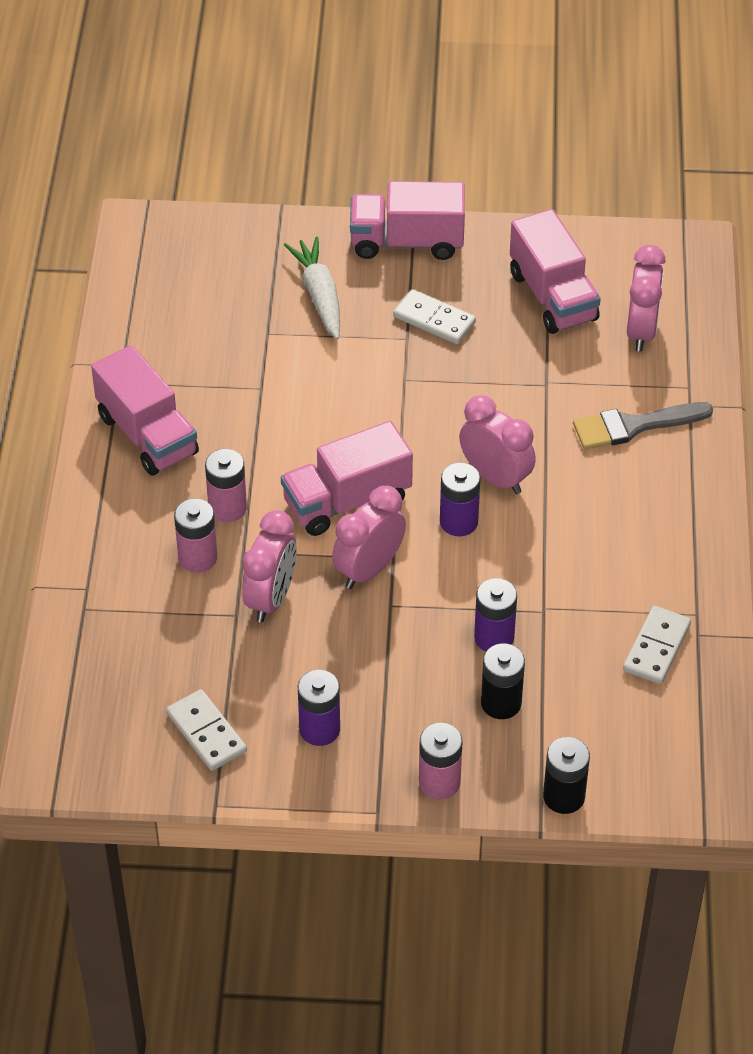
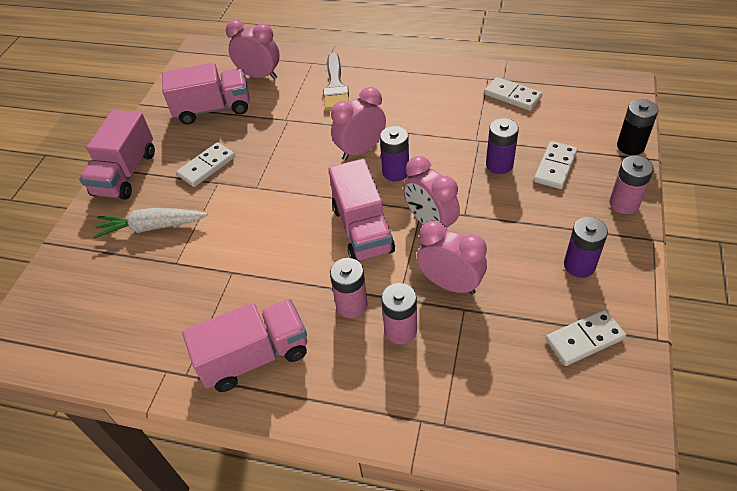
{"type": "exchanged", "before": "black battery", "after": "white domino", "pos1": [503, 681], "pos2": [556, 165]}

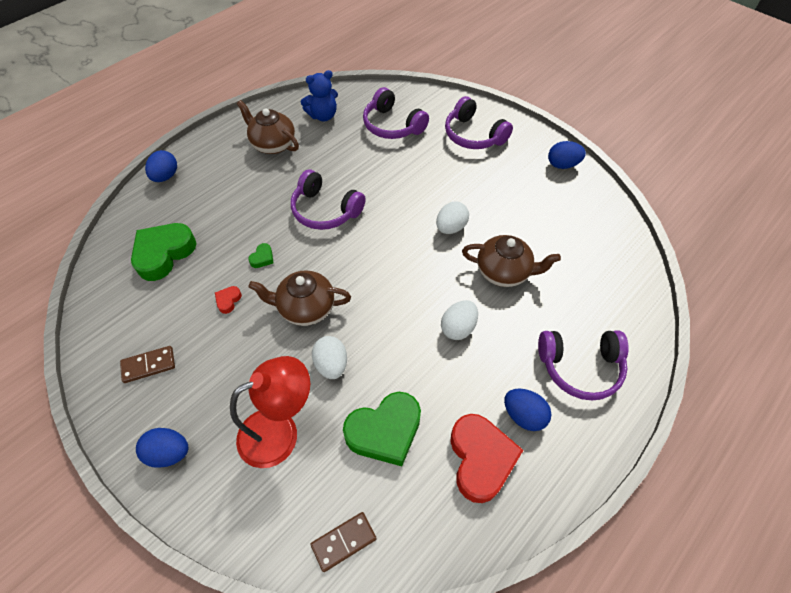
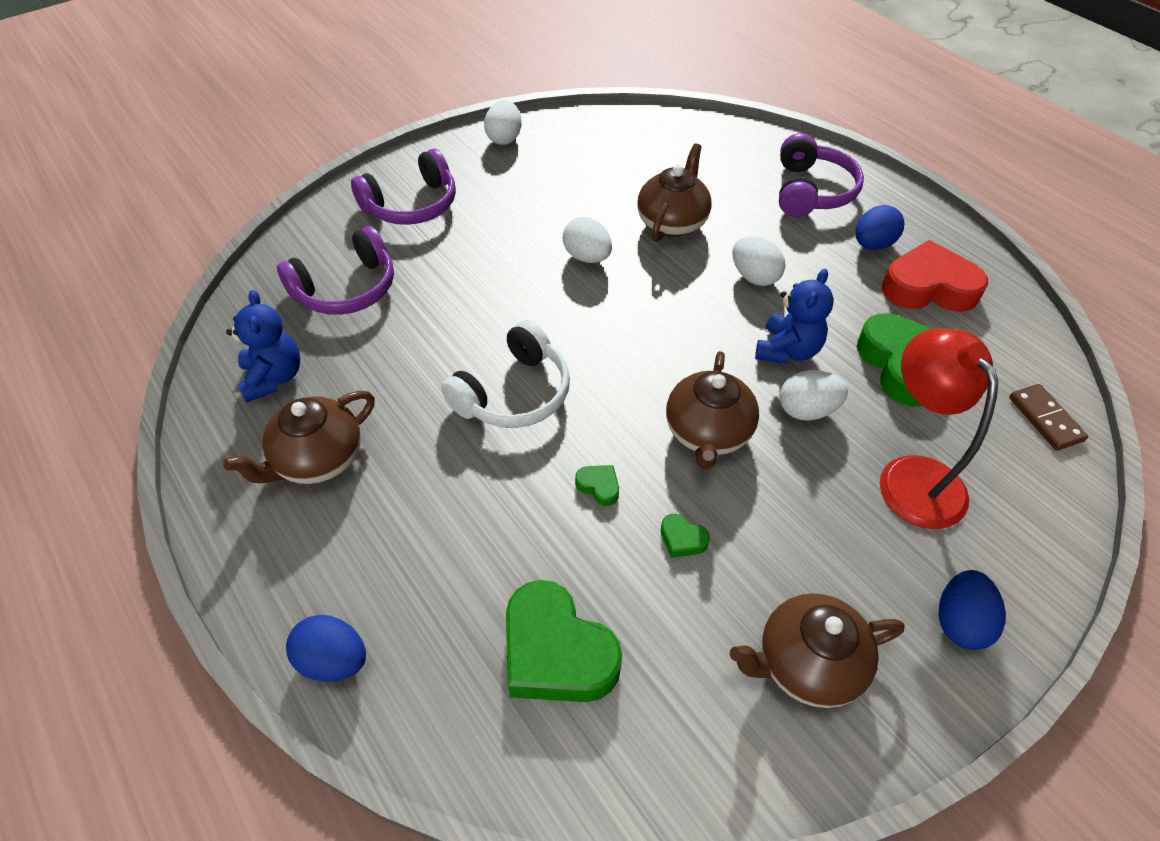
{"type": "appeared", "after": "blue teddy bear", "pos2": [794, 316]}
{"type": "exchanged", "before": "brown domino", "after": "brown teapot", "pos1": [147, 364], "pos2": [817, 650]}
{"type": "colour", "before": "red heart", "after": "green heart", "pos1": [228, 300], "pos2": [685, 536]}
{"type": "colour", "before": "purple headphones", "after": "white headphones", "pos1": [328, 200], "pos2": [505, 374]}
{"type": "colour", "before": "blue egg", "after": "white egg", "pos1": [567, 155], "pos2": [503, 122]}

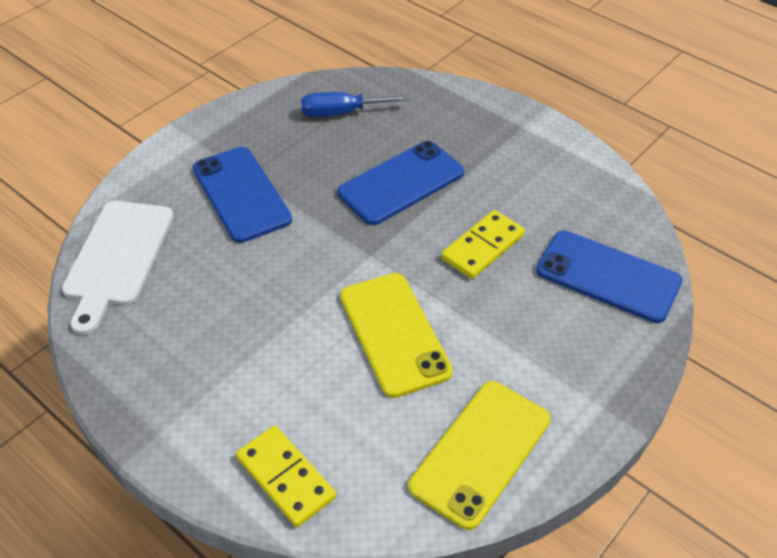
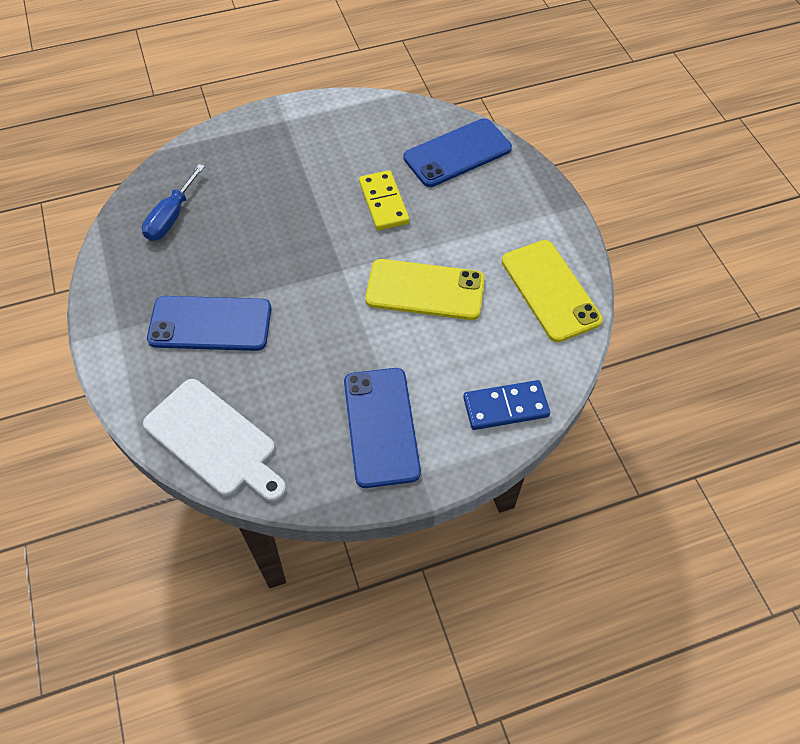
{"type": "relocated", "before": "blue phone", "pos1": [400, 183], "pos2": [382, 428]}
{"type": "colour", "before": "yellow domino", "after": "blue domino", "pos1": [286, 476], "pos2": [506, 405]}

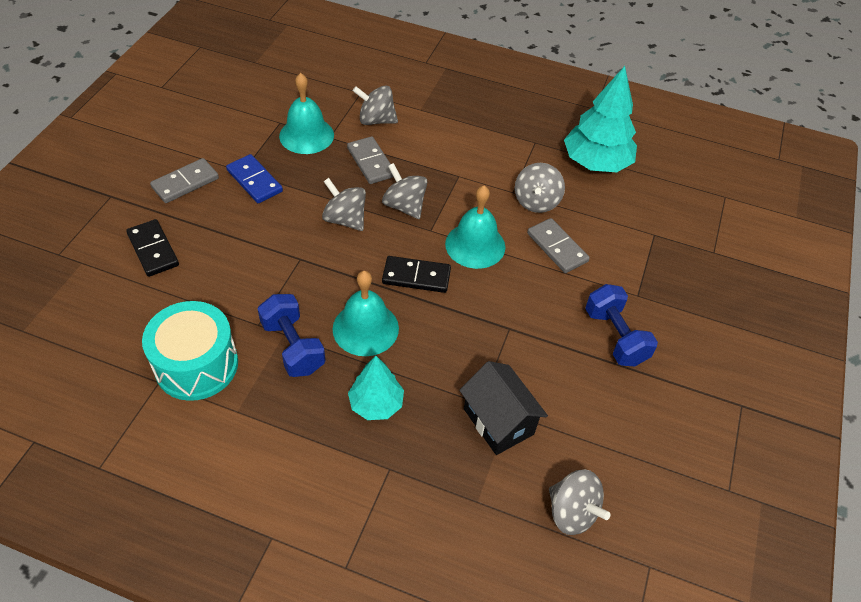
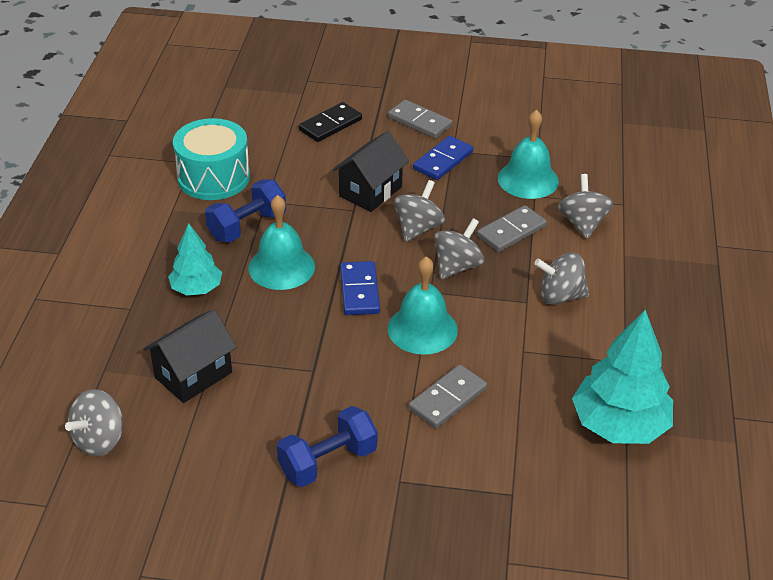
{"type": "appeared", "after": "black house", "pos2": [370, 171]}
{"type": "relocated", "before": "grey spinning top", "pos1": [540, 188], "pos2": [561, 278]}
{"type": "colour", "before": "black domino", "after": "blue domino", "pos1": [416, 274], "pos2": [360, 288]}

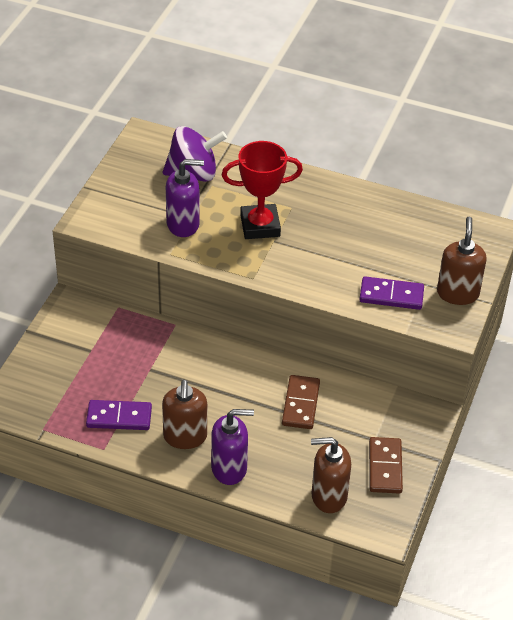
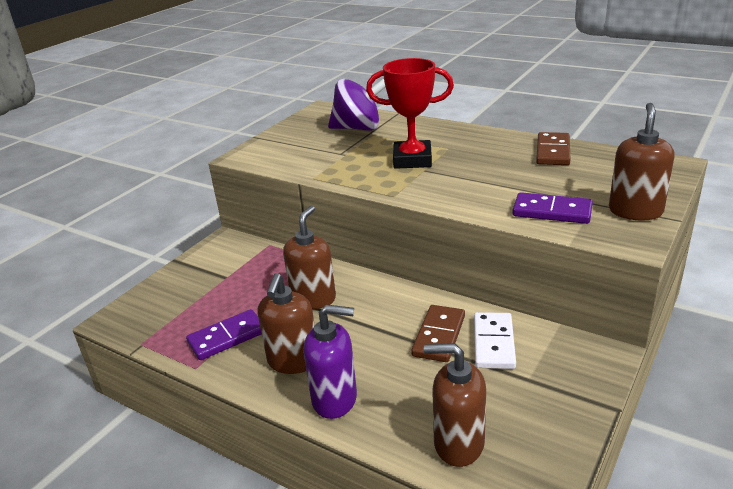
{"type": "missing", "before": "purple soap dispenser", "pos1": [185, 198]}
{"type": "appeared", "after": "brown soap dispenser", "pos2": [309, 257]}
{"type": "appeared", "after": "white domino", "pos2": [495, 340]}
{"type": "relocated", "before": "brown domino", "pos1": [386, 465], "pos2": [553, 148]}
{"type": "spun", "before": "purple domino", "pos1": [119, 415], "pos2": [223, 334], "turn": -45}

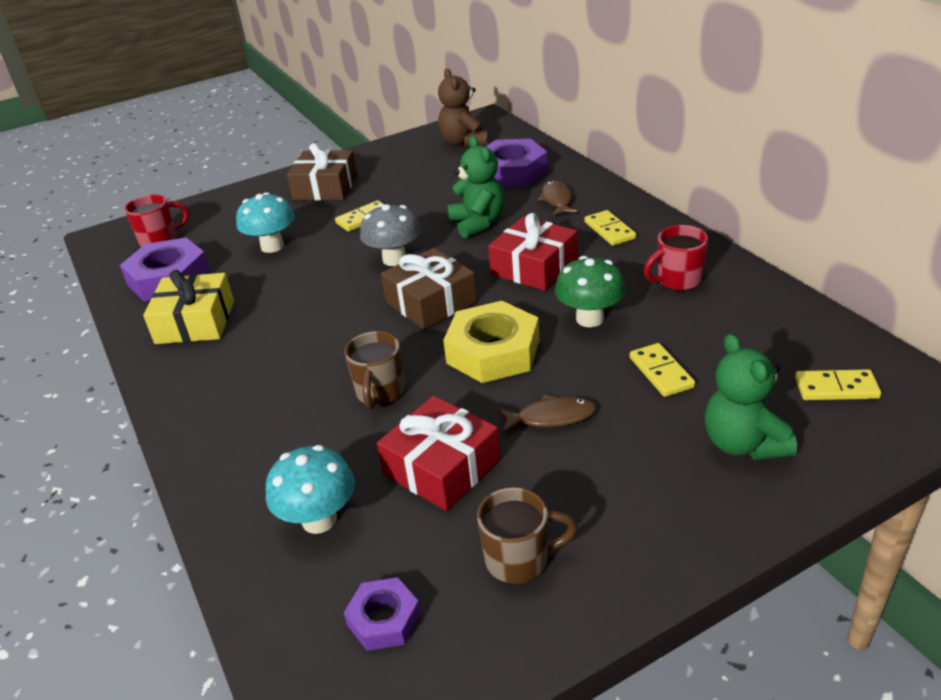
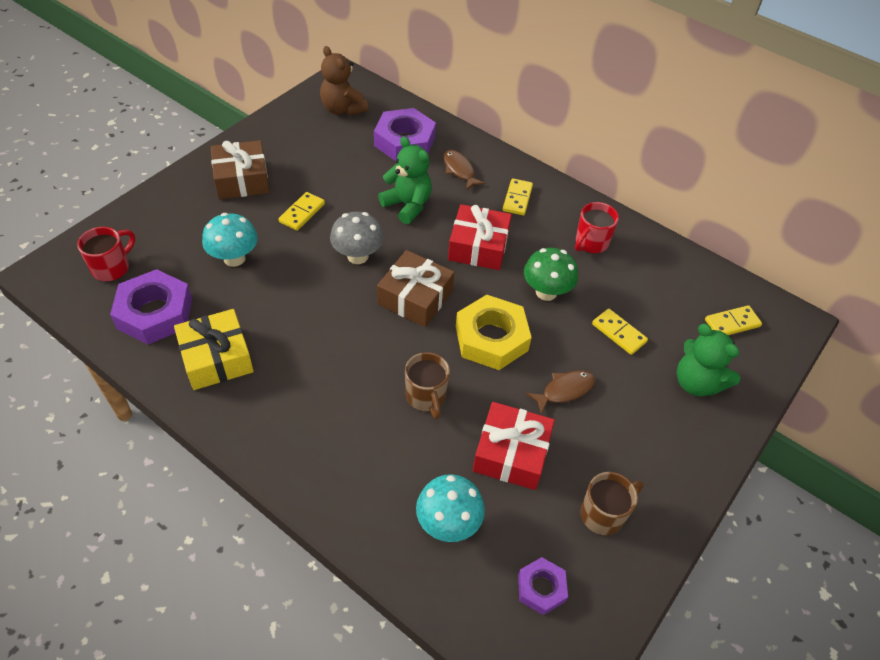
{"type": "spun", "before": "yellow domino", "pos1": [610, 228], "pos2": [518, 196], "turn": 60}

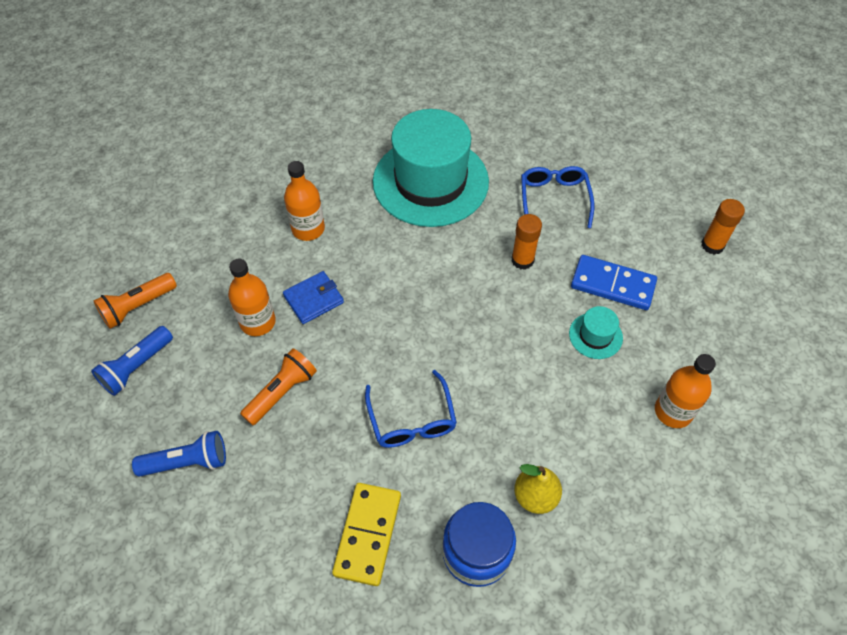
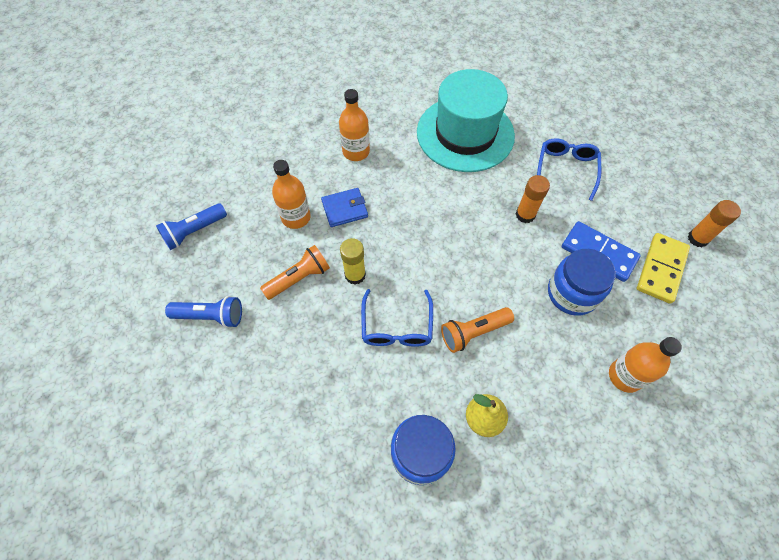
{"type": "appeared", "after": "yellow glue stick", "pos2": [353, 261]}
{"type": "relocated", "before": "orange flashlight", "pos1": [135, 301], "pos2": [477, 330]}
{"type": "relocated", "before": "yellow domino", "pos1": [366, 534], "pos2": [663, 268]}
{"type": "exchanged", "before": "turquoise hat", "after": "blue jar", "pos1": [596, 332], "pos2": [582, 282]}

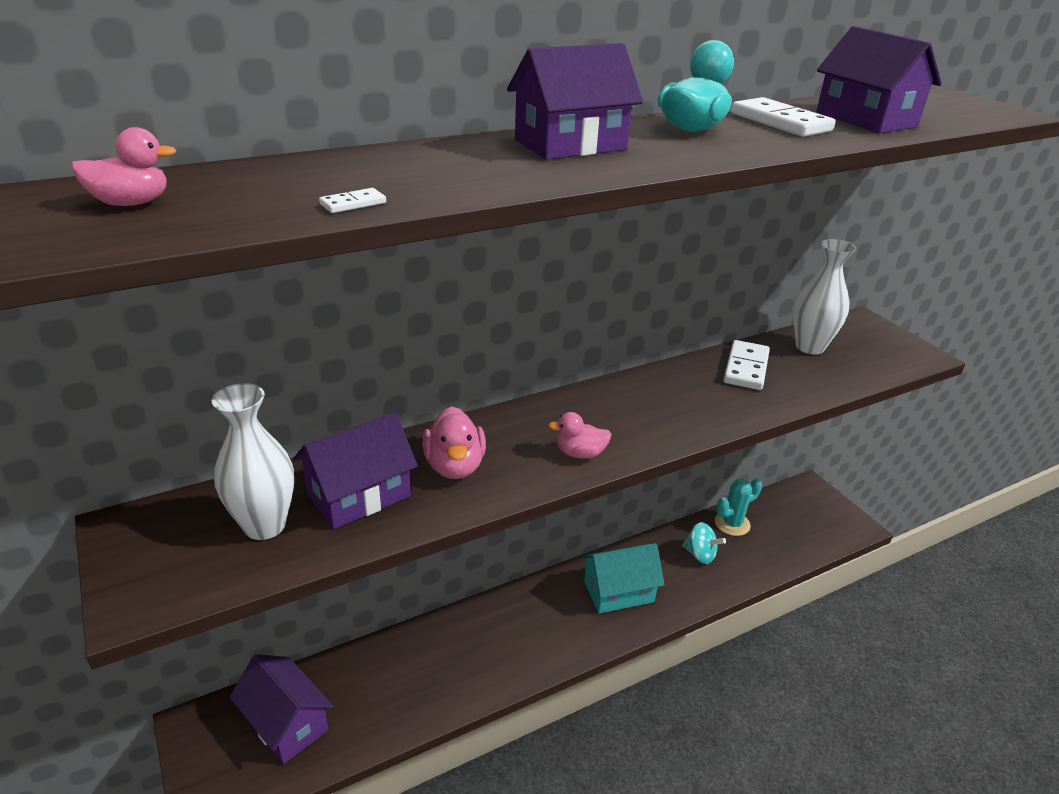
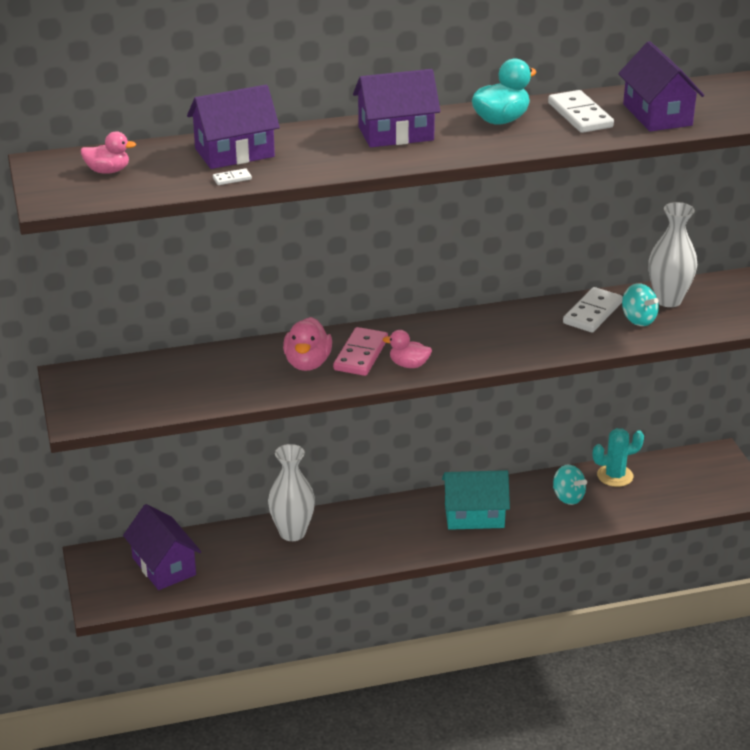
{"type": "appeared", "after": "pink domino", "pos2": [360, 351]}
{"type": "appeared", "after": "turquoise spinning top", "pos2": [640, 304]}
{"type": "relocated", "before": "white vase", "pos1": [253, 461], "pos2": [291, 492]}
{"type": "relocated", "before": "purple house", "pos1": [356, 470], "pos2": [233, 127]}

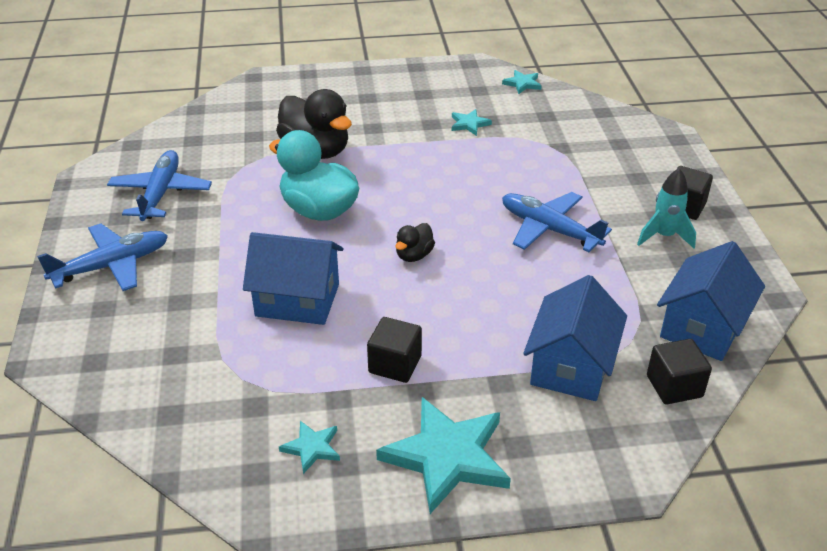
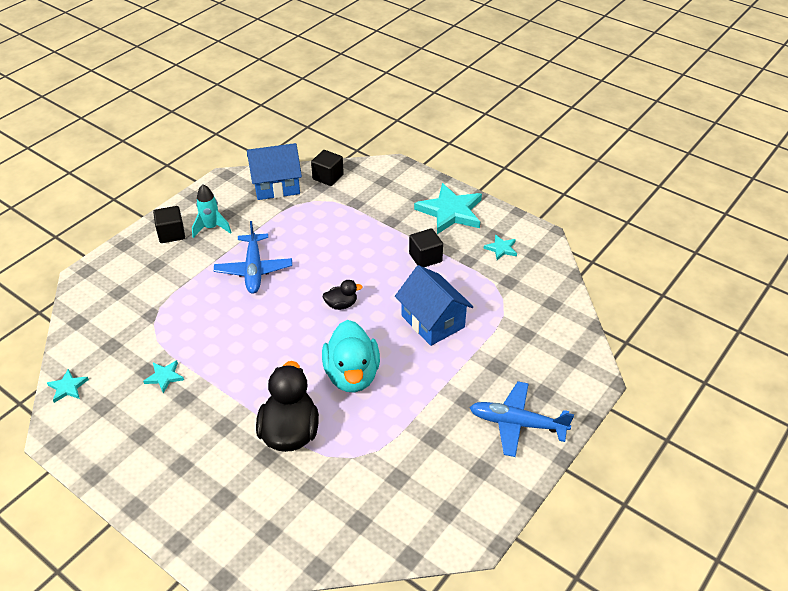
{"type": "missing", "before": "blue plane", "pos1": [159, 185]}
{"type": "missing", "before": "blue house", "pos1": [575, 338]}

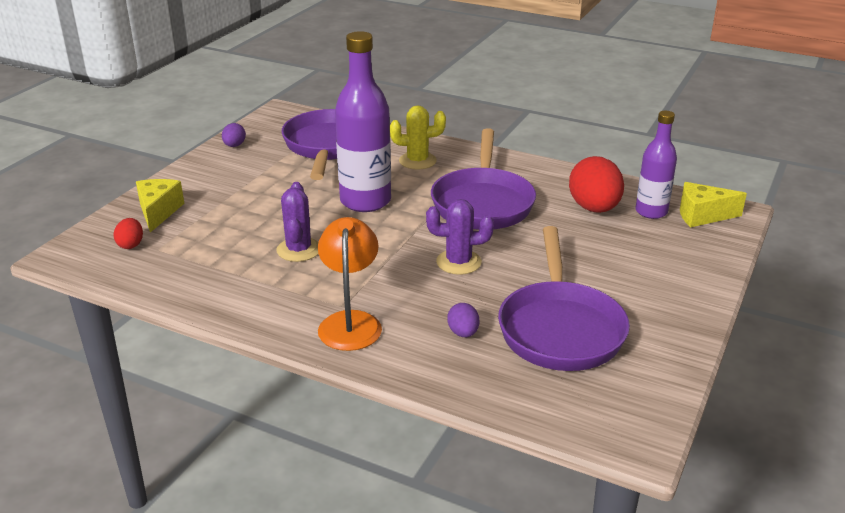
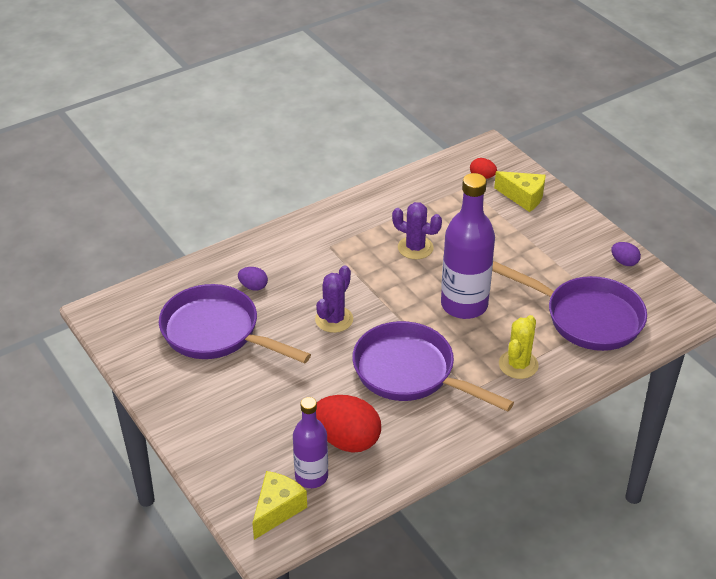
{"type": "missing", "before": "orange lamp", "pos1": [350, 284]}

